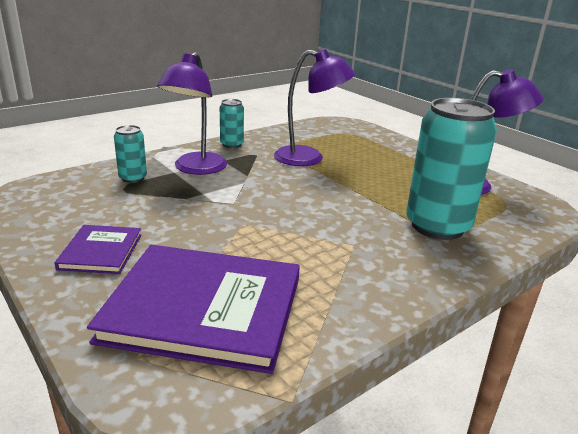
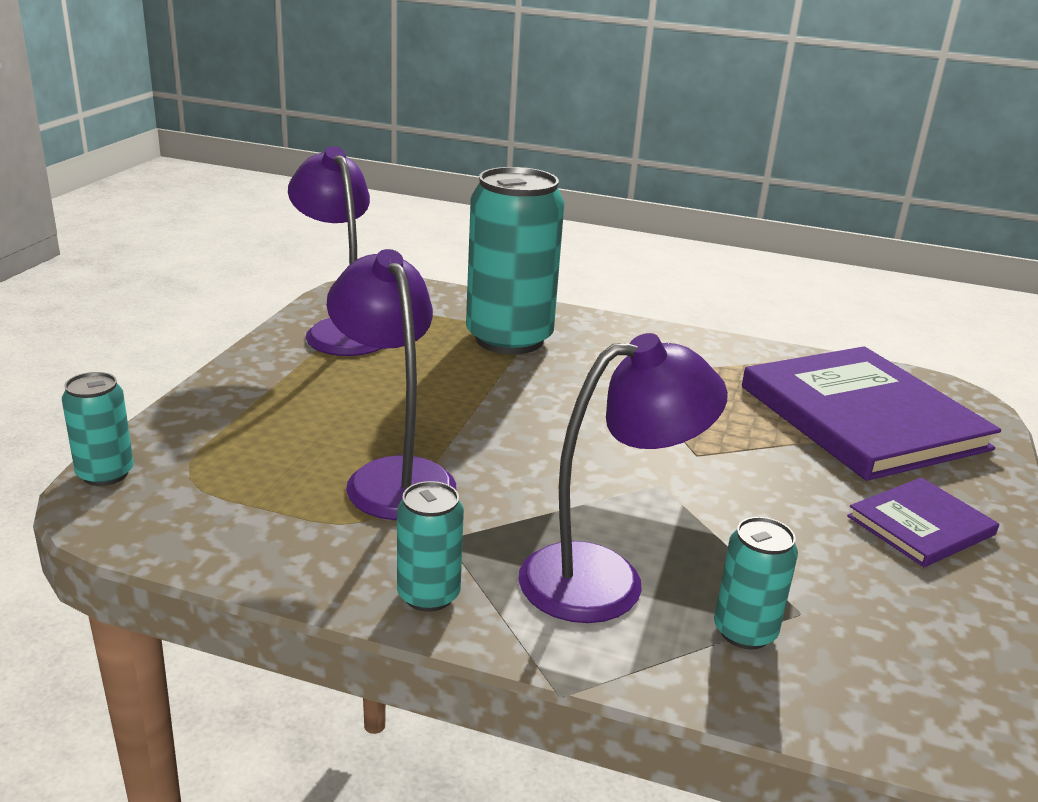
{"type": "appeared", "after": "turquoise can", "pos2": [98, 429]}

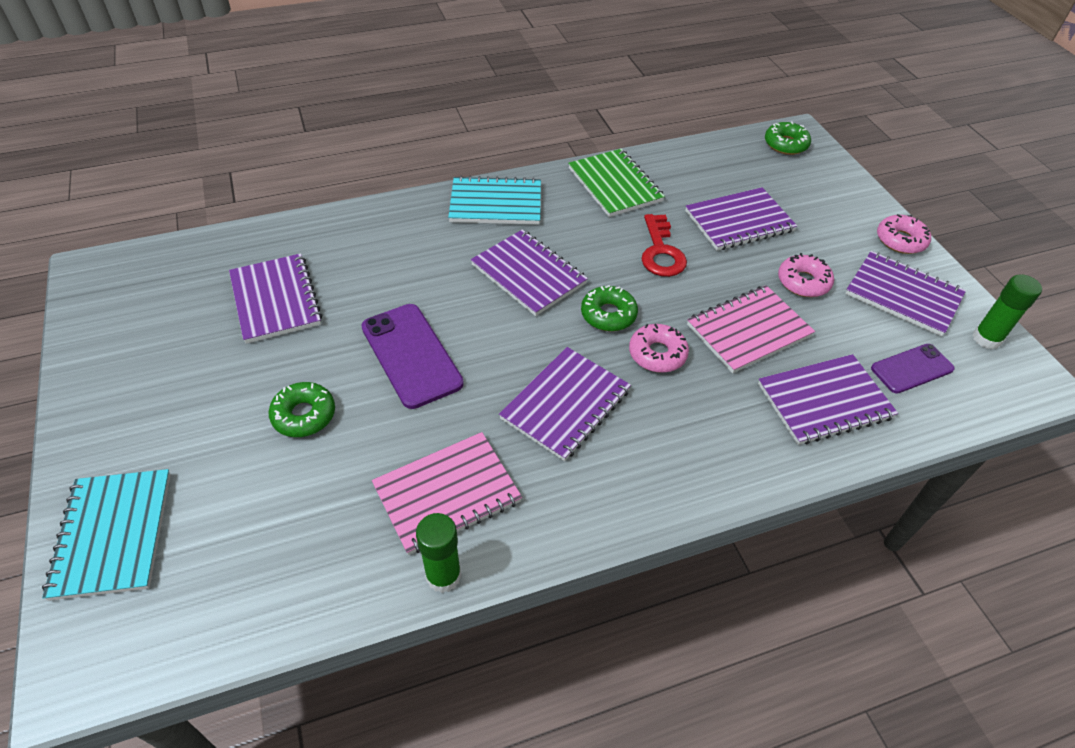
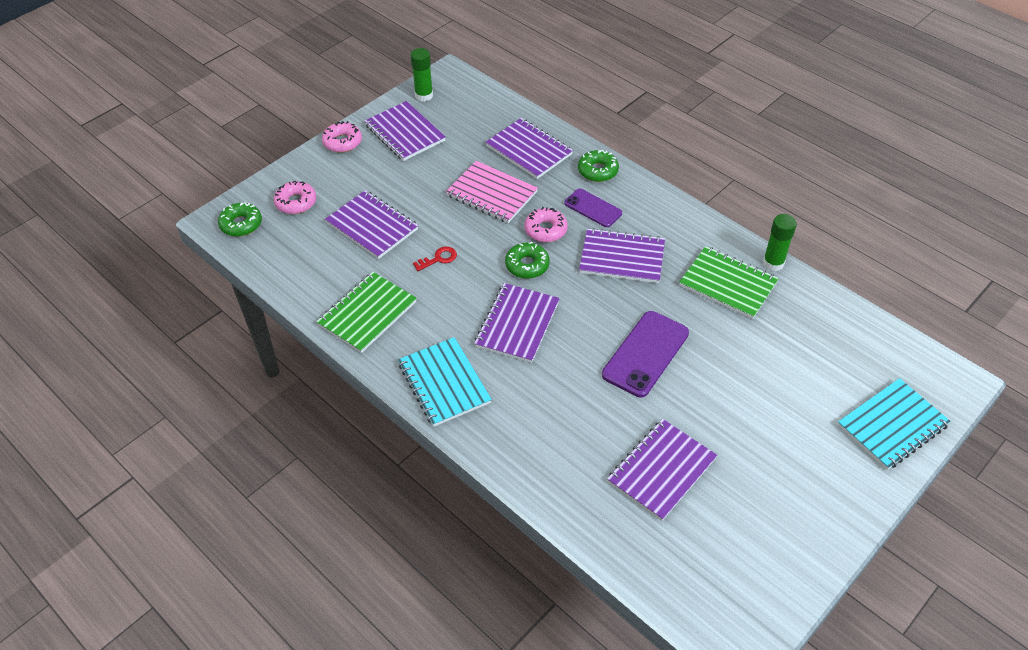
{"type": "relocated", "before": "green donut", "pos1": [302, 409], "pos2": [598, 166]}
{"type": "relocated", "before": "pink donut", "pos1": [806, 275], "pos2": [295, 197]}
{"type": "relocated", "before": "purple phone", "pos1": [913, 369], "pos2": [593, 208]}
{"type": "colour", "before": "pink notebook", "after": "green notebook", "pos1": [447, 493], "pos2": [729, 282]}
{"type": "spun", "before": "purple notebook", "pos1": [905, 293], "pos2": [405, 131], "turn": -45}
{"type": "size", "before": "red key", "pos1": [664, 245], "pos2": [435, 258], "scale": 0.59}

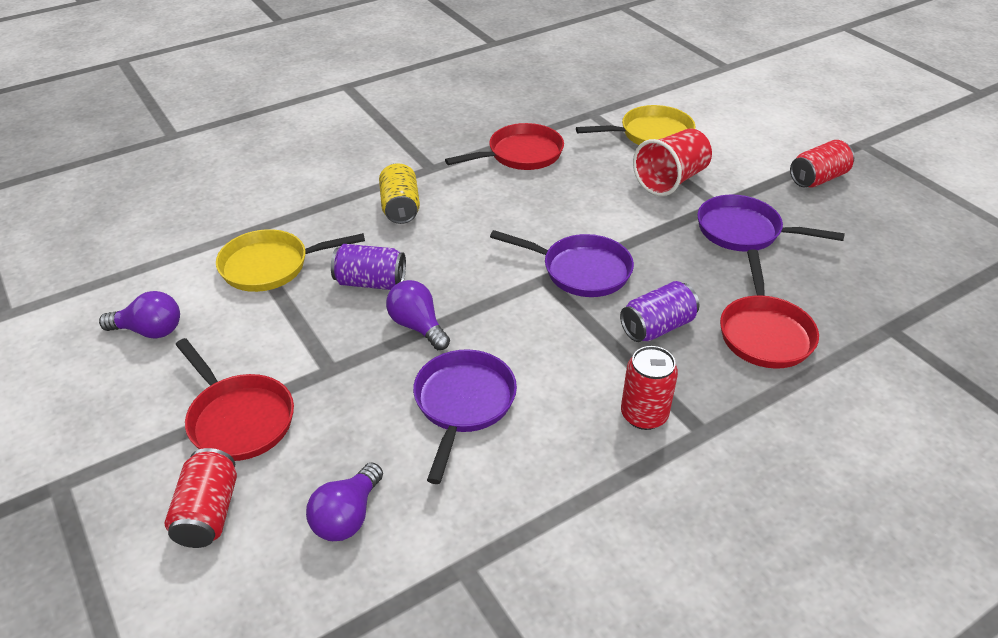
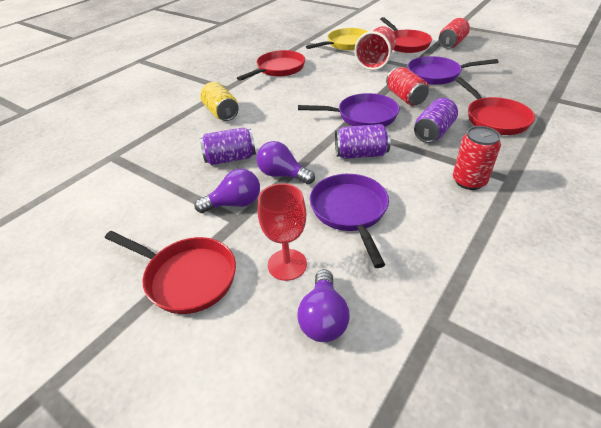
{"type": "missing", "before": "yellow pan", "pos1": [290, 260]}
{"type": "appeared", "after": "red goblet", "pos2": [282, 232]}
{"type": "appeared", "after": "purple can", "pos2": [363, 141]}
{"type": "appeared", "after": "red pan", "pos2": [406, 35]}
{"type": "relocated", "before": "purple light bulb", "pos1": [139, 314], "pos2": [227, 191]}
{"type": "relocated", "before": "red can", "pos1": [201, 498], "pos2": [407, 86]}

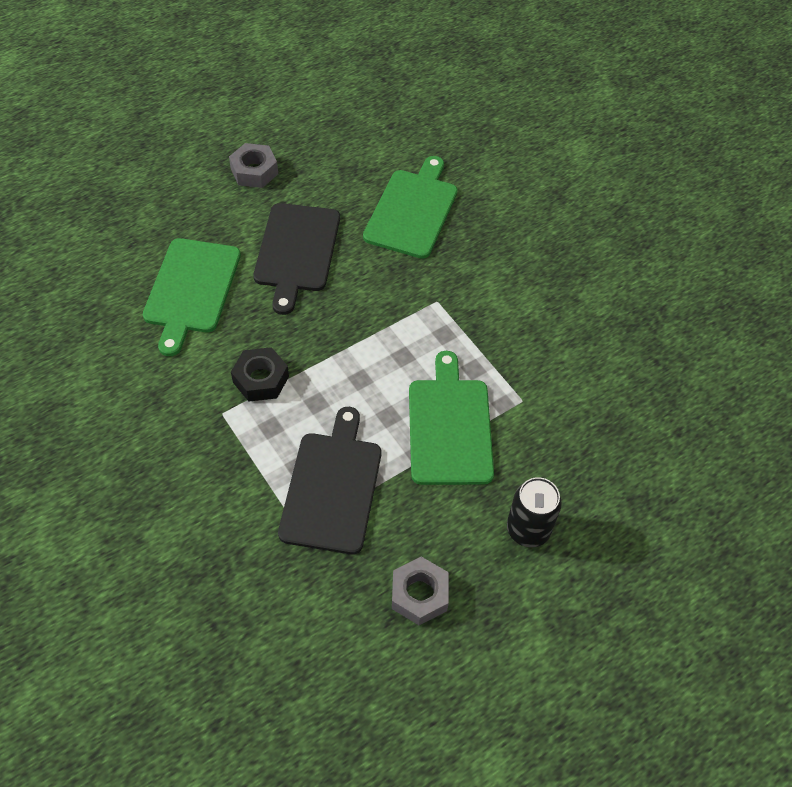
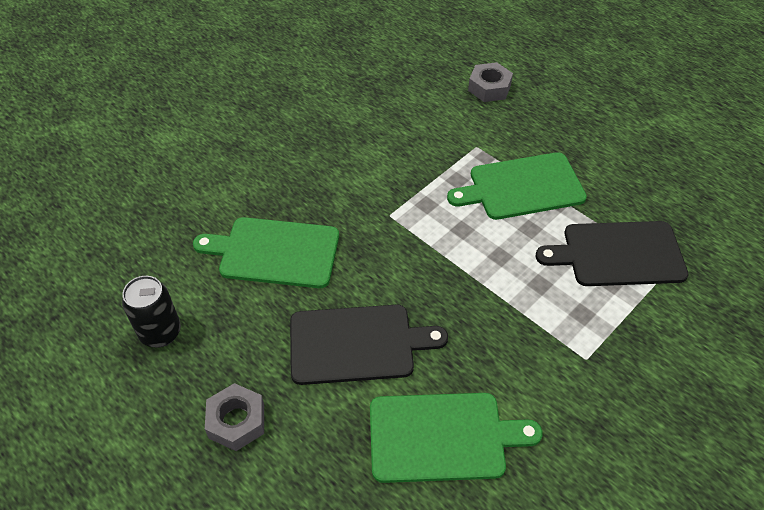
{"type": "missing", "before": "black nut", "pos1": [260, 374]}
{"type": "relocated", "before": "grey nut", "pos1": [420, 591], "pos2": [490, 82]}
{"type": "relocated", "before": "black can", "pos1": [534, 512], "pos2": [151, 311]}

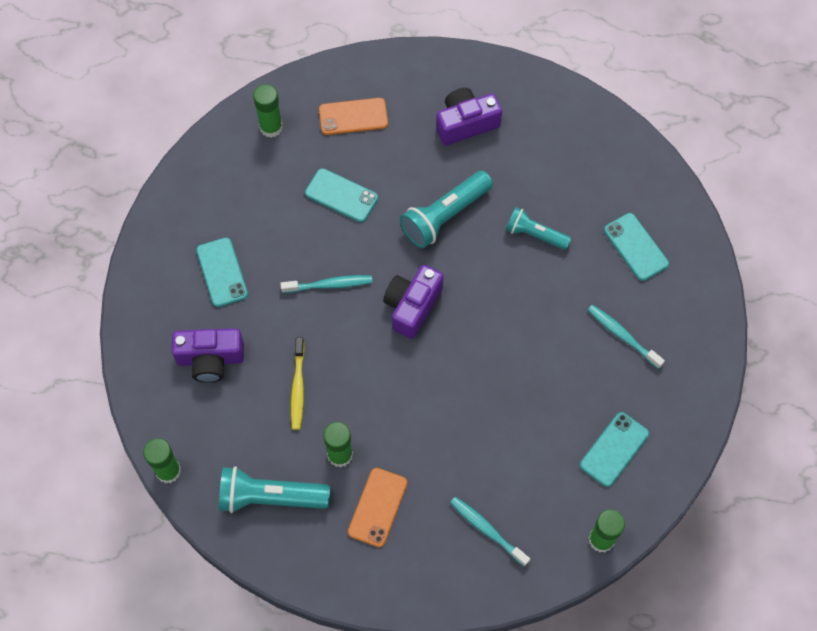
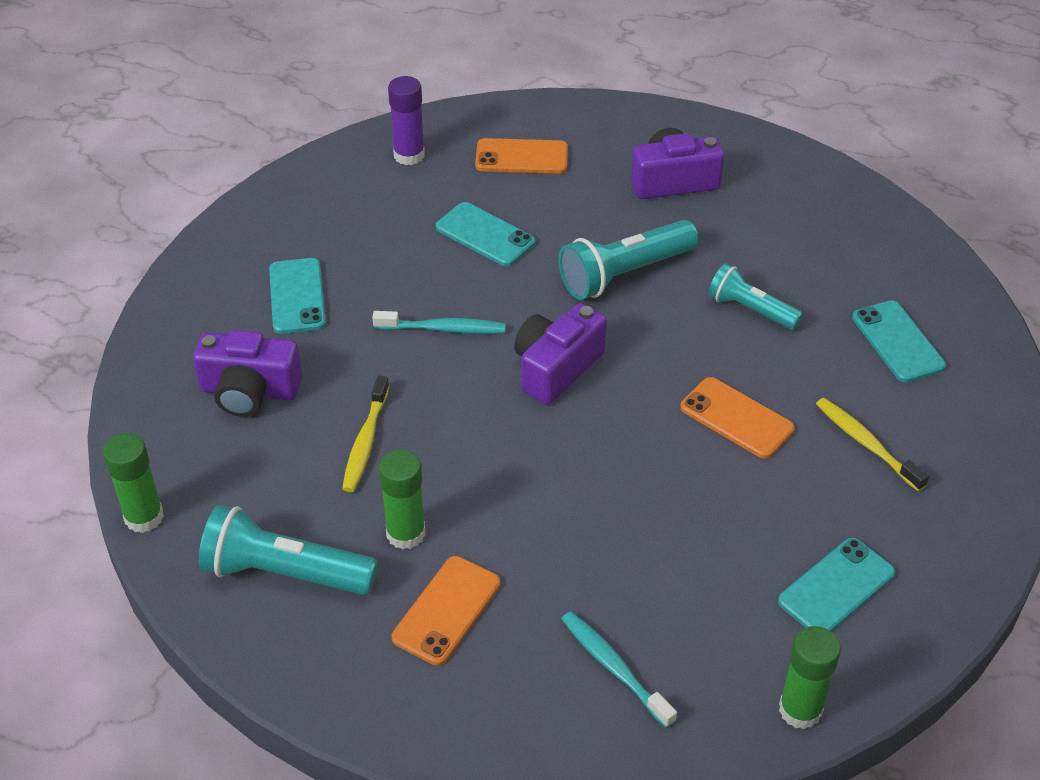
{"type": "appeared", "after": "orange phone", "pos2": [737, 418]}
{"type": "colour", "before": "green glue stick", "after": "purple glue stick", "pos1": [268, 111], "pos2": [406, 120]}
{"type": "colour", "before": "turquoise toothbrush", "after": "yellow toothbrush", "pos1": [626, 337], "pos2": [872, 444]}

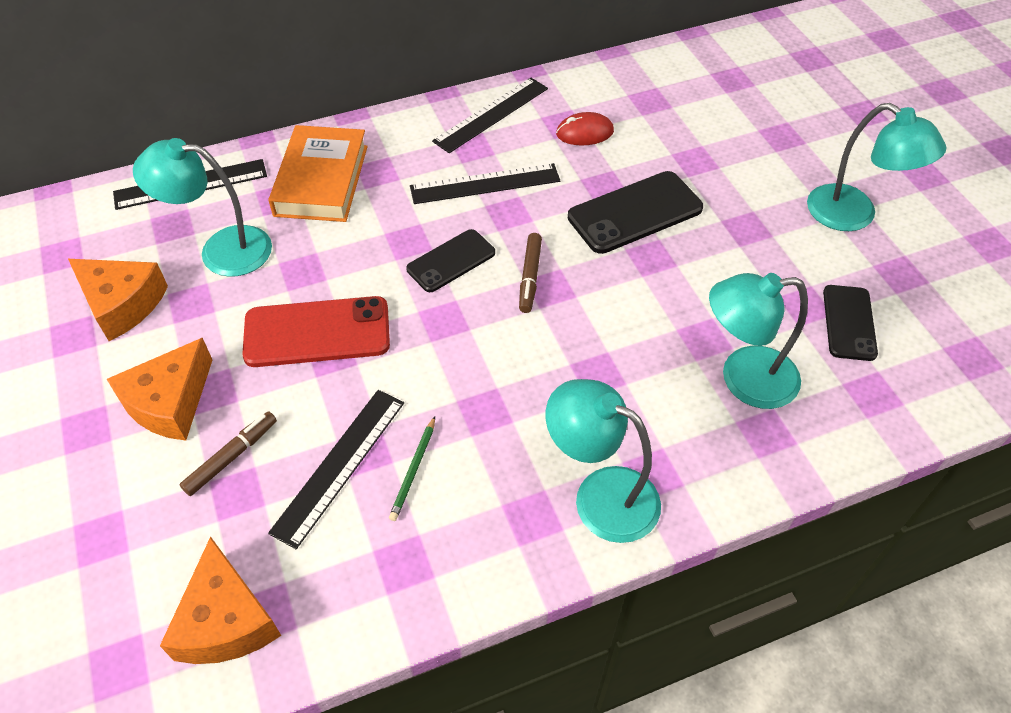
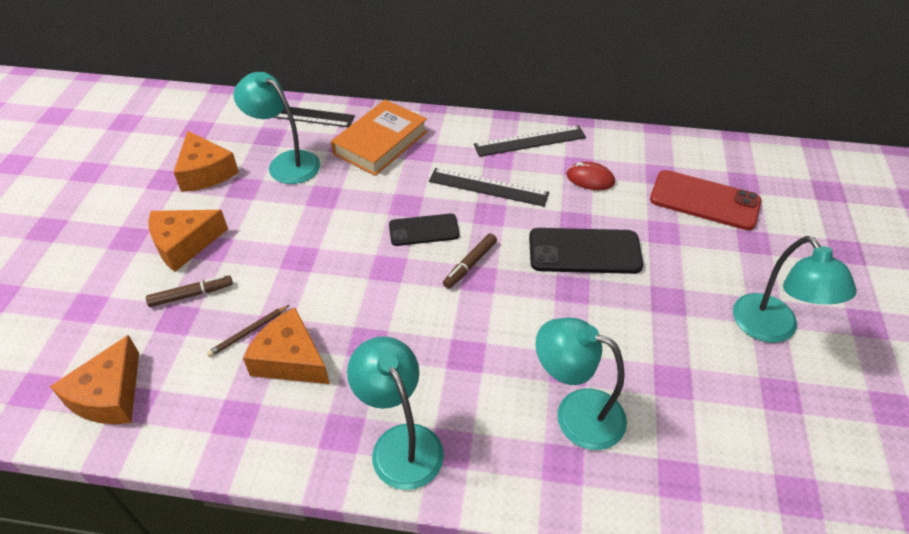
{"type": "missing", "before": "black phone", "pos1": [850, 323]}
{"type": "relocated", "before": "red phone", "pos1": [316, 331], "pos2": [705, 200]}
{"type": "exchanged", "before": "black ruler", "after": "brown pencil", "pos1": [336, 469], "pos2": [248, 331]}
{"type": "exchanged", "before": "green pencil", "after": "orange cheese", "pos1": [412, 468], "pos2": [286, 346]}

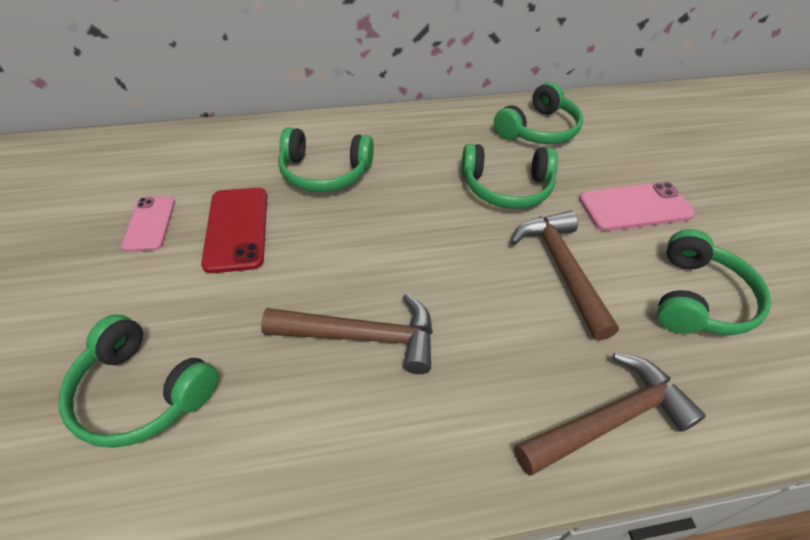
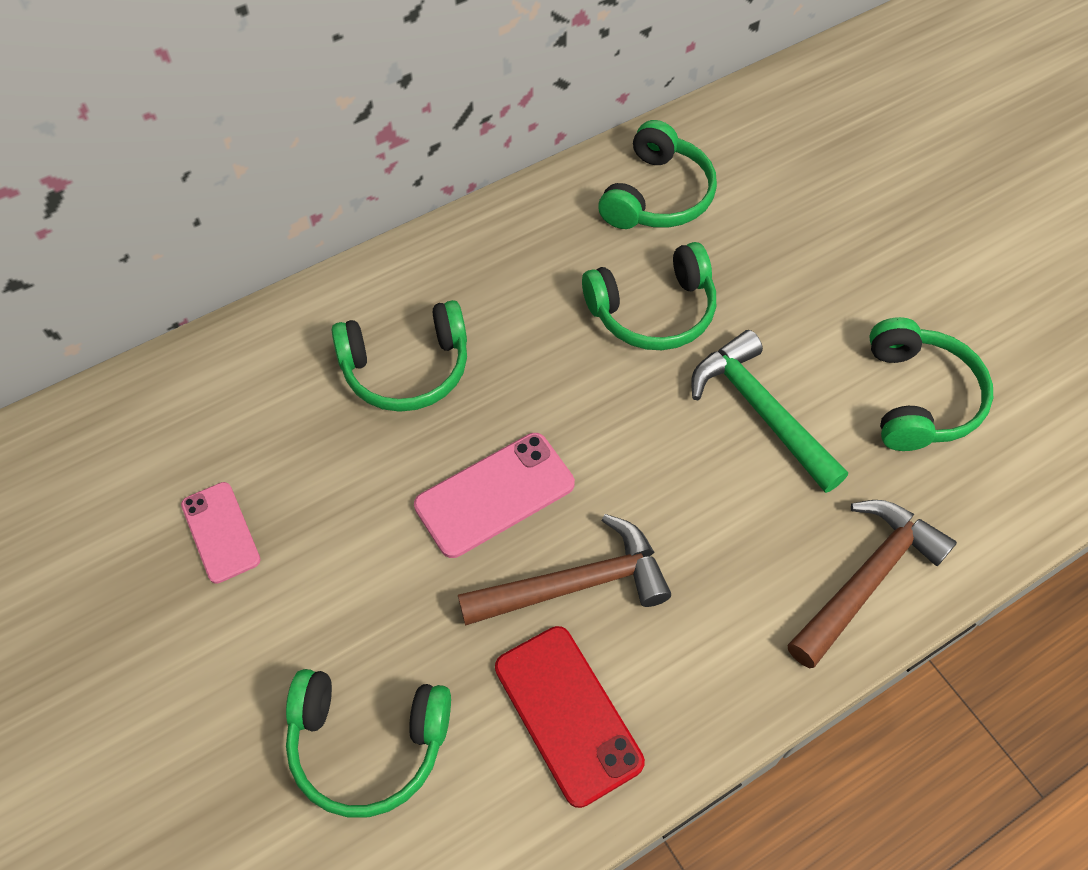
{"type": "relocated", "before": "red phone", "pos1": [234, 230], "pos2": [570, 717]}
{"type": "relocated", "before": "pink phone", "pos1": [637, 206], "pos2": [494, 495]}
{"type": "colour", "before": "brown hammer", "after": "green hammer", "pos1": [565, 276], "pos2": [769, 411]}

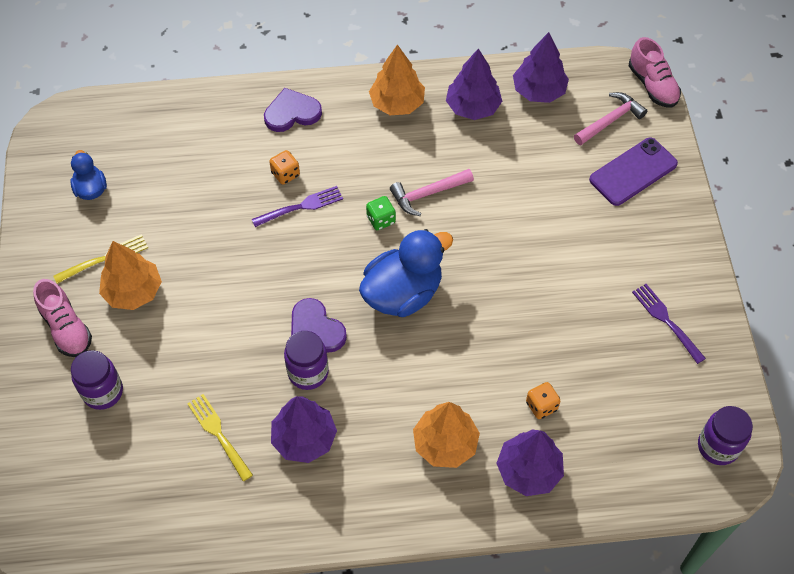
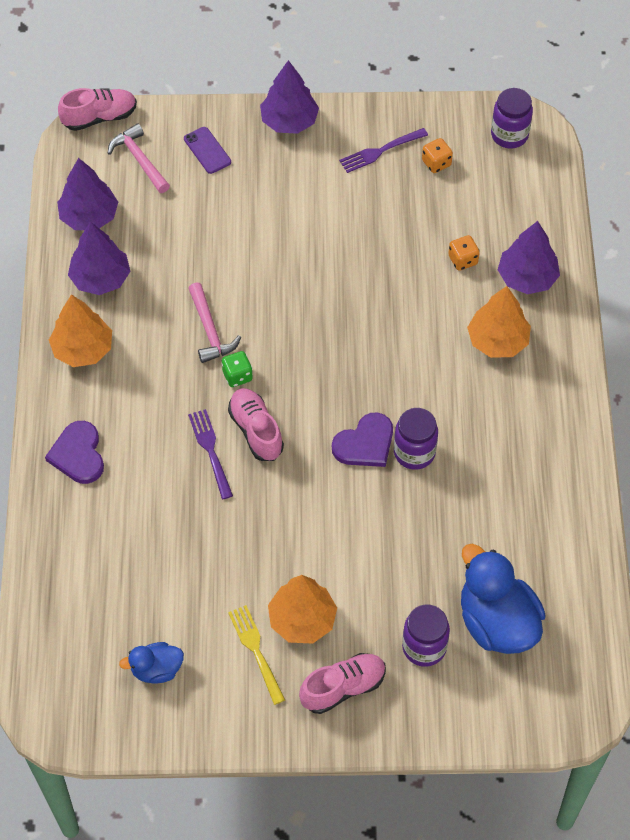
{"type": "missing", "before": "yellow fork", "pos1": [220, 437]}
{"type": "appeared", "after": "pink shoe", "pos2": [256, 424]}
{"type": "relocated", "before": "orange dice", "pos1": [284, 167], "pos2": [437, 155]}
{"type": "relocated", "before": "purple tree", "pos1": [304, 429], "pos2": [289, 97]}
{"type": "relocated", "before": "blue duck", "pos1": [406, 273], "pos2": [503, 599]}
{"type": "size", "before": "purple phone", "pos1": [633, 172], "pos2": [207, 150], "scale": 0.61}

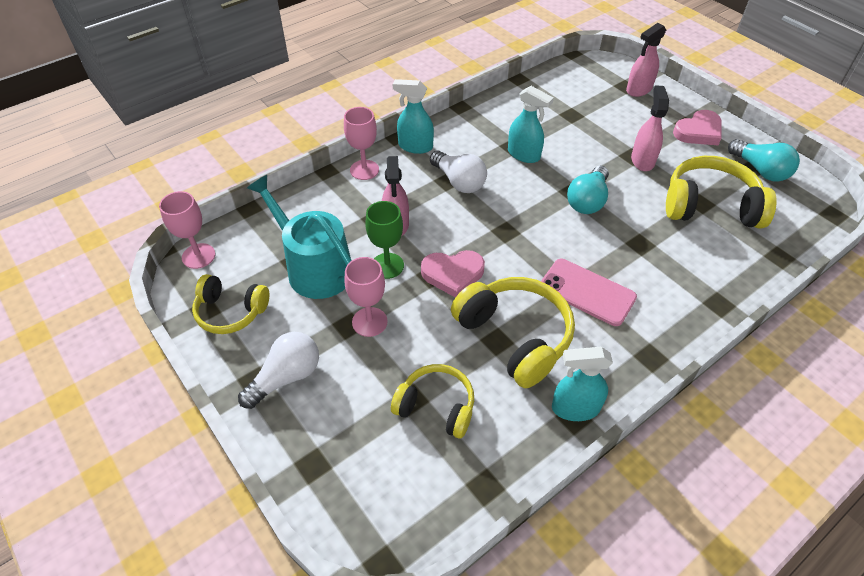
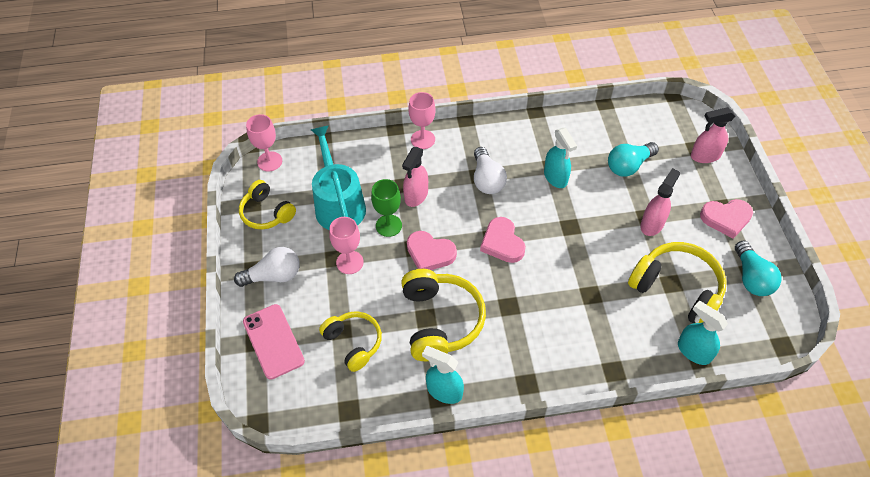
{"type": "appeared", "after": "pink heart", "pos2": [503, 240]}
{"type": "relocated", "before": "turquoise spray bottle", "pos1": [413, 116], "pos2": [703, 333]}
{"type": "relocated", "before": "pink phone", "pos1": [589, 292], "pos2": [274, 342]}
{"type": "relocated", "before": "turquoise light bulb", "pos1": [588, 190], "pos2": [633, 159]}

